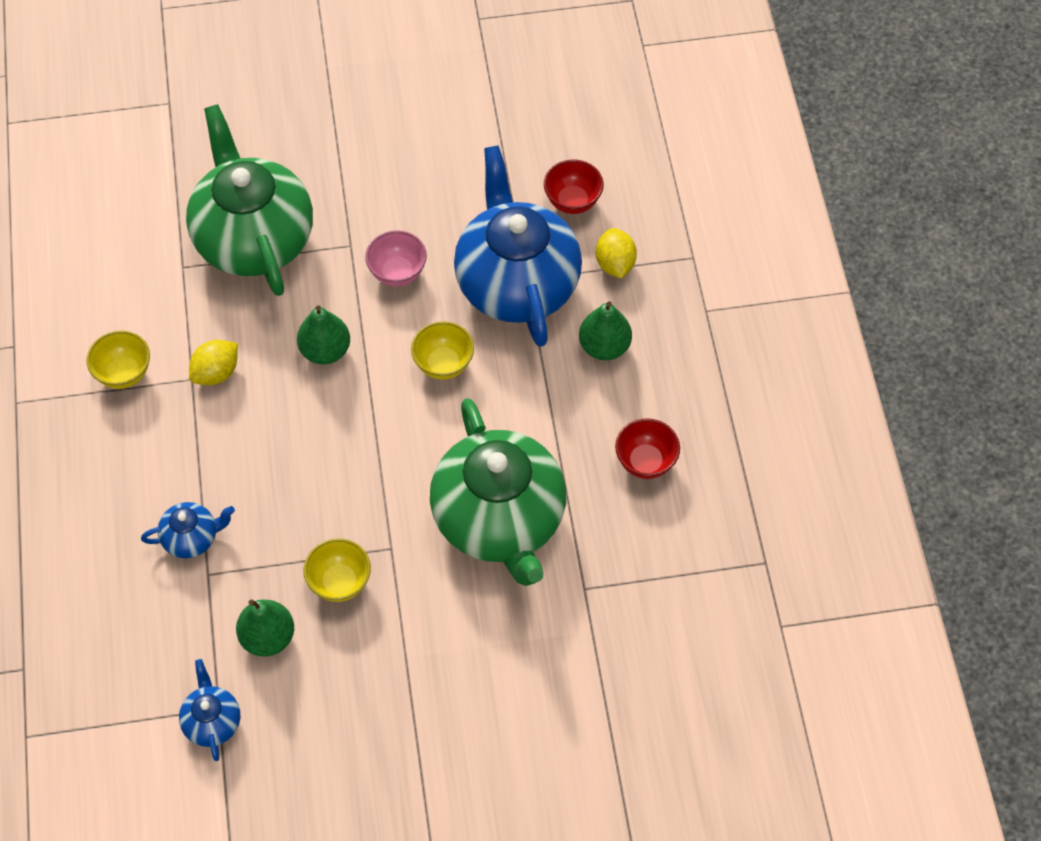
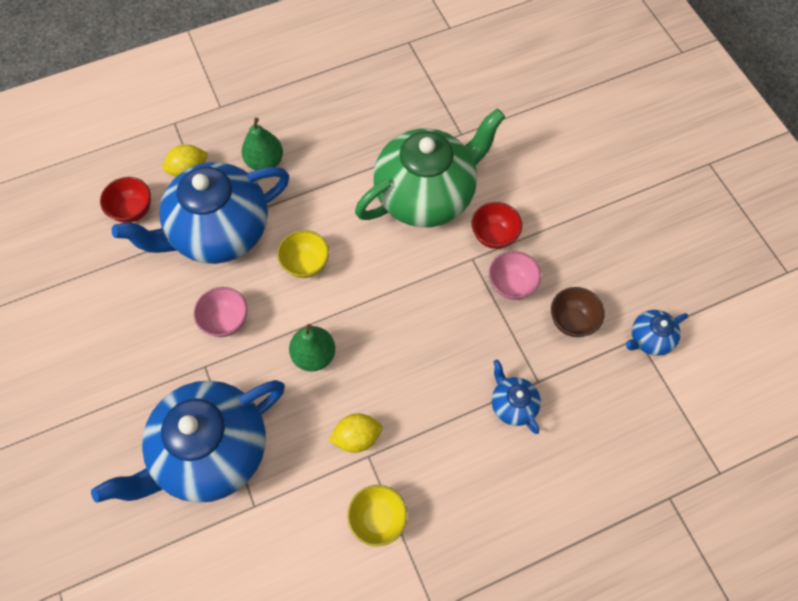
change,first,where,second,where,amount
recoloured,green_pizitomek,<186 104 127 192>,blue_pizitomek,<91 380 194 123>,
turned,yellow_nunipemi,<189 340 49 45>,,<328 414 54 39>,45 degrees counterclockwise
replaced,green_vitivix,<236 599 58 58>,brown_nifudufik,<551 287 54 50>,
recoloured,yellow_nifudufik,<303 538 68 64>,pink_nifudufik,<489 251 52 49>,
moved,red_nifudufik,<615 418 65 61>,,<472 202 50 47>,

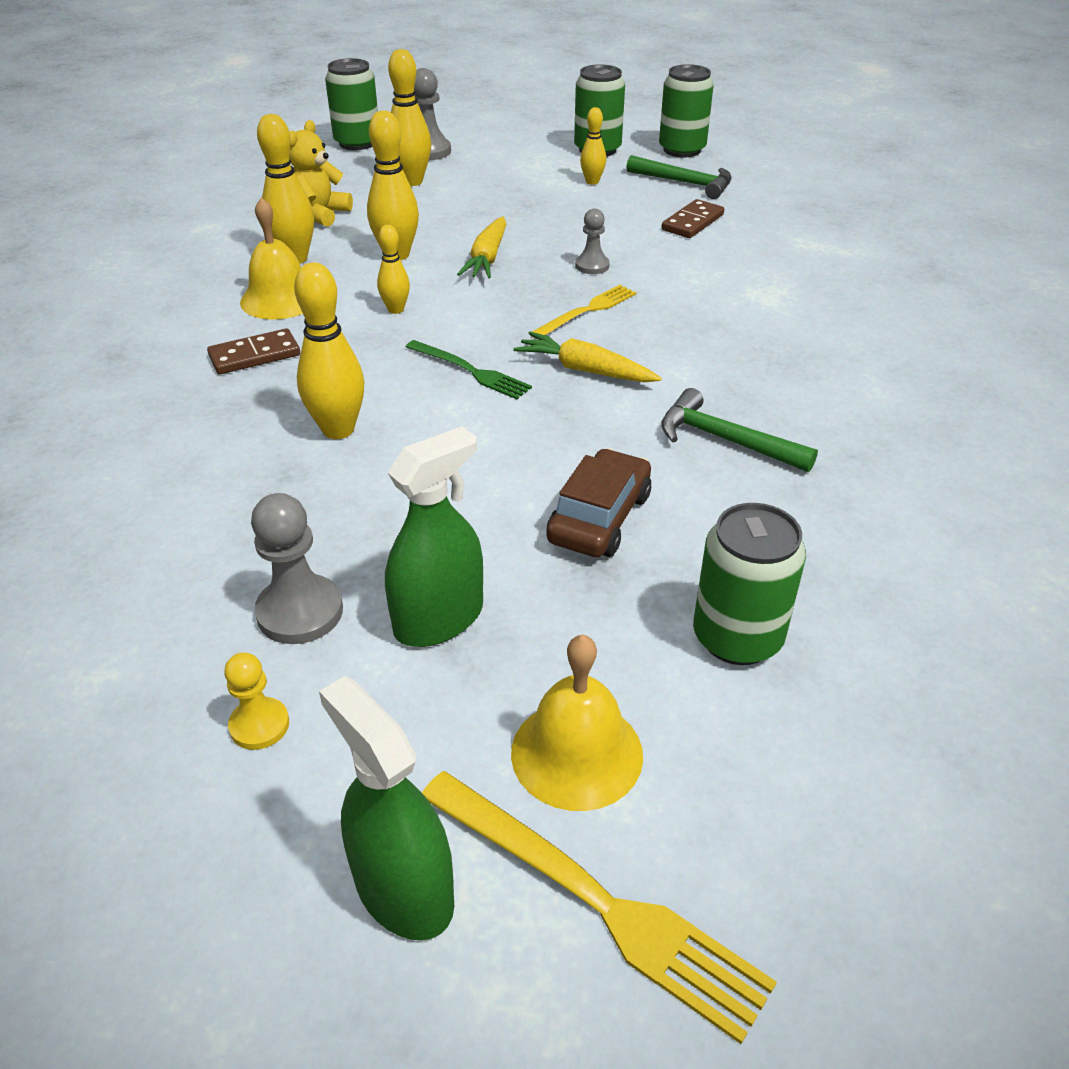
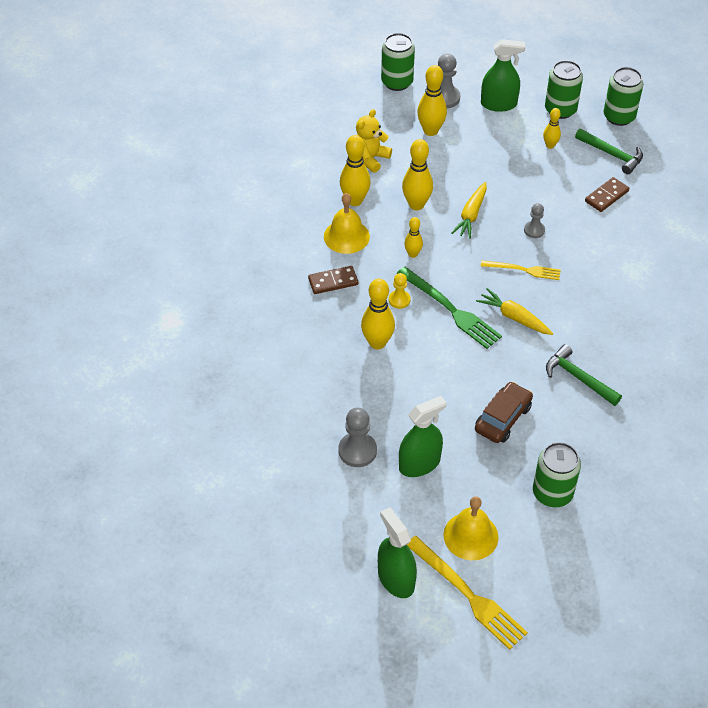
change,first,where,second,where,amount
moved,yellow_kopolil,<224 652 65 98>,,<389 273 21 36>,
resized,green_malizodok,<406 340 126 59>,,<397 267 105 82>,x1.59
turned,yellow_malizodok,<532 285 104 54>,,<481 260 80 20>,45 degrees clockwise
added,,,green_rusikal,<481 39 44 73>,

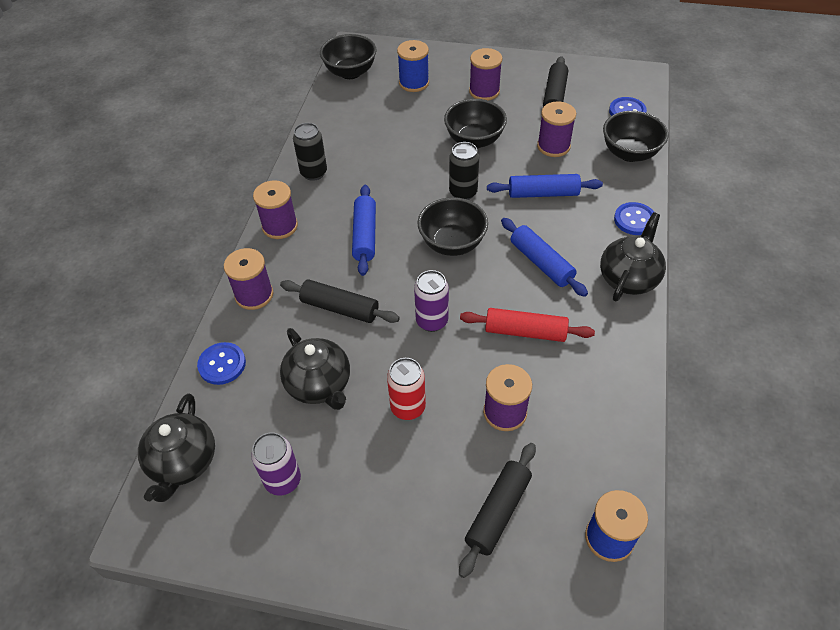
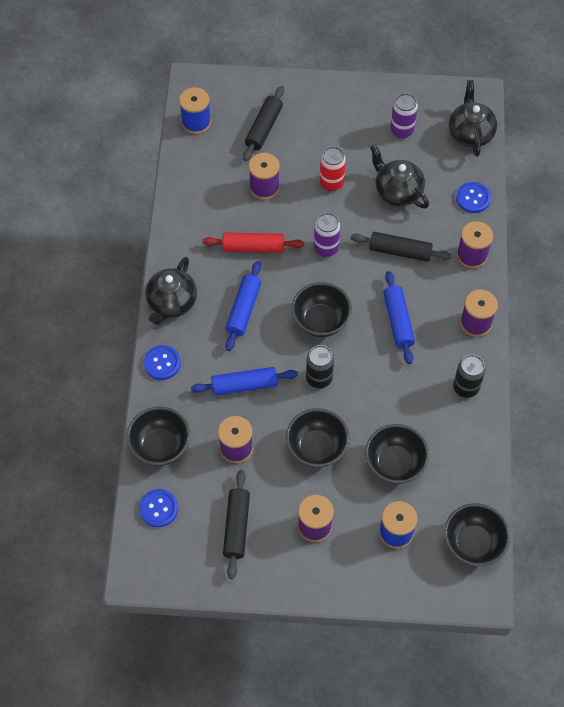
change,first,where,second,where,amount
turned,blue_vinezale,<501 218 87 79>,,<225 261 36 90>,60 degrees clockwise
added,,,black_nifudufik,<365 424 64 60>,

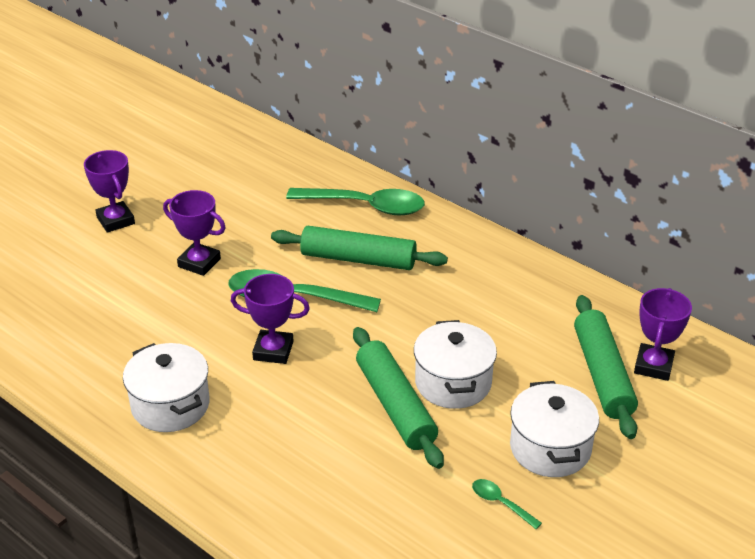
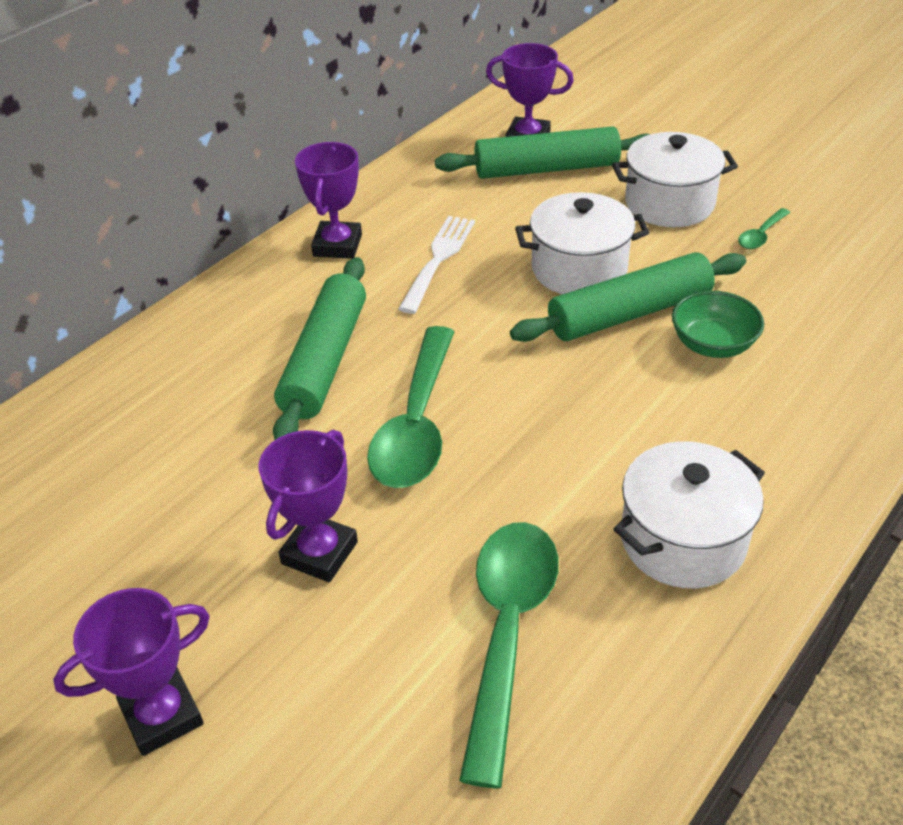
change,first,where,second,where,amount
moved,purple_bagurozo,<231 274 79 90>,,<295 142 67 117>,
moved,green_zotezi,<286 188 139 28>,,<459 522 100 267>,
added,,,white_malizodok,<398 216 77 98>,
added,,,green_nifudufik,<672 291 92 67>,

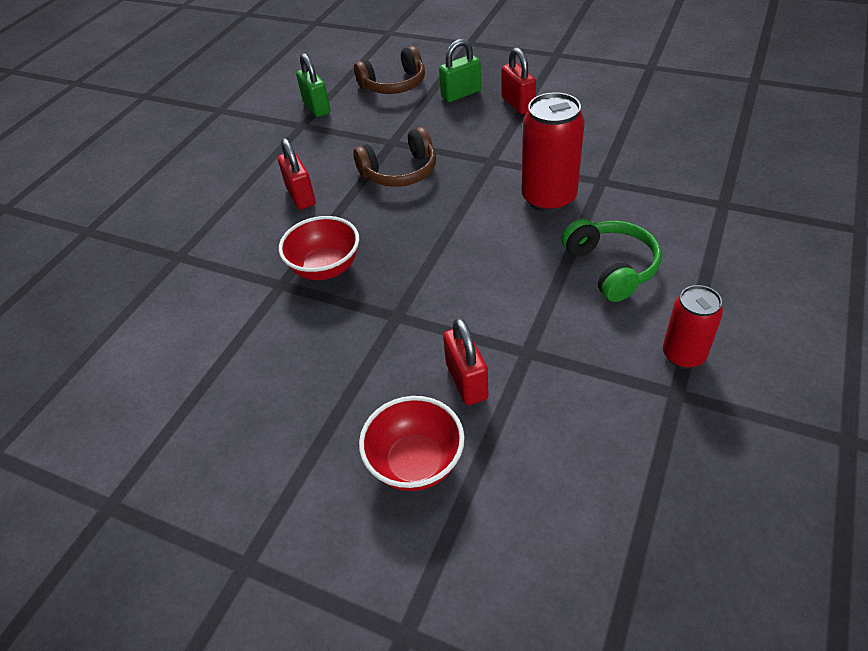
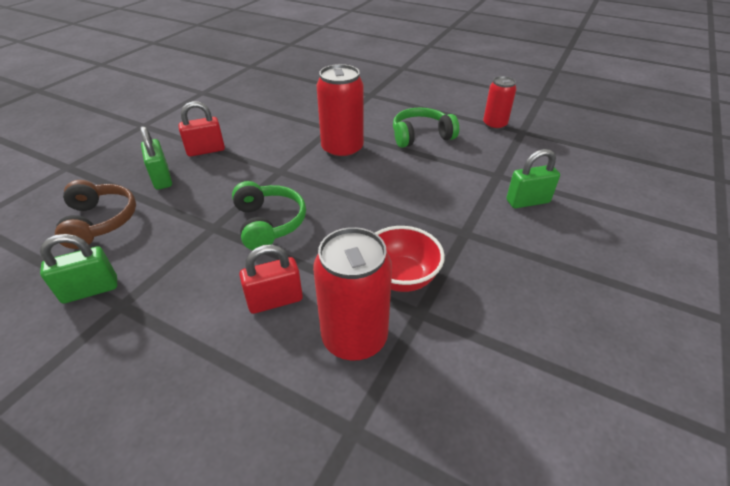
change,first,where,second,where,amount
recoloured,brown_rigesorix,<353 127 83 60>,green_rigesorix,<232 181 74 69>,
removed,red_nifudufik,<359 396 106 95>,,,
recoloured,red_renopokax,<443 318 46 87>,green_renopokax,<506 149 54 59>,
added,,,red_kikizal,<313 227 79 134>,

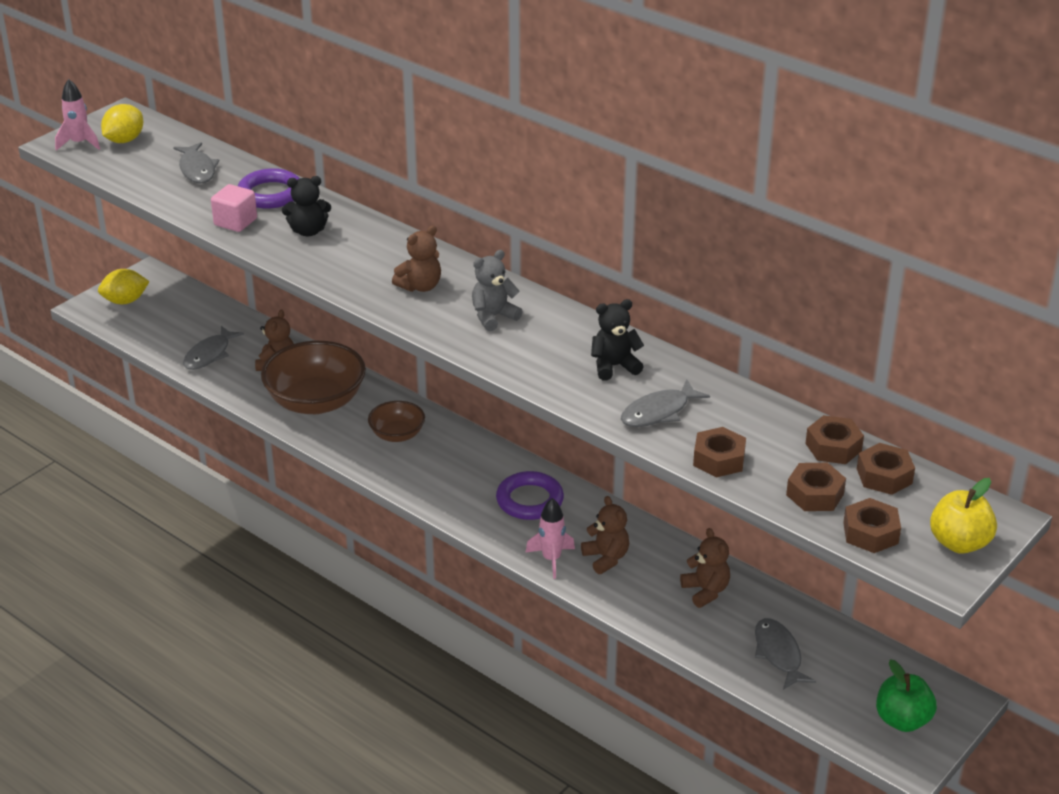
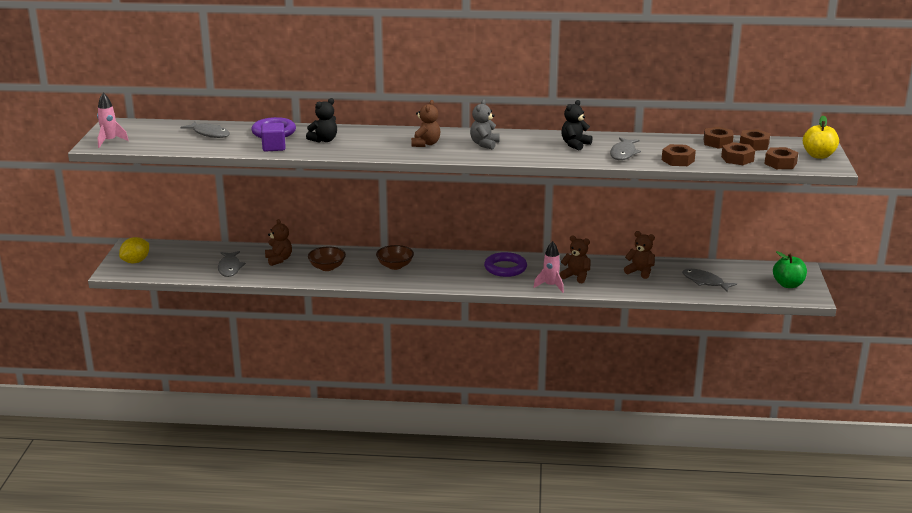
change,first,where,second,where,amount
removed,yellow_nunipemi,<101 104 42 39>,,,
recoloured,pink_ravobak,<211 184 46 48>,purple_ravobak,<261 123 24 29>,
resized,brown_nifudufik,<261 341 105 73>,,<308 247 38 24>,x0.54

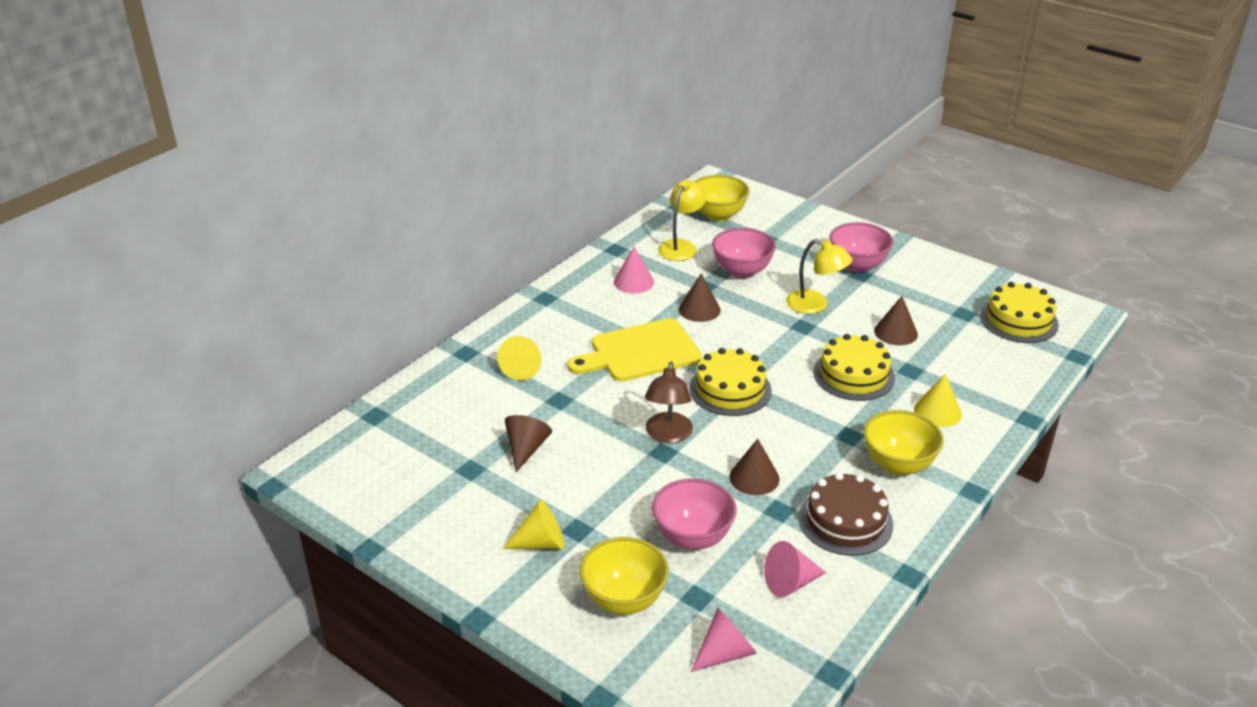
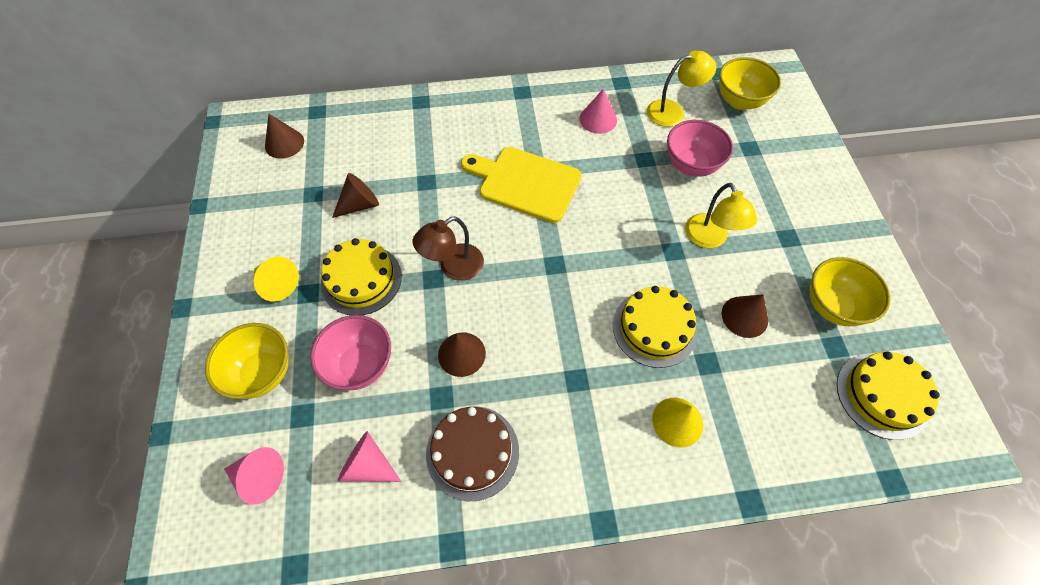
change,first,where,second,where,amount
removed,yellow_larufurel,<497 336 44 45>,,,
moved,brown_larufurel,<679 273 41 49>,,<265 114 39 45>,
moved,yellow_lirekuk,<689 348 83 68>,,<321 238 81 77>,
removed,pink_nifudufik,<829 222 64 51>,,,
moved,yellow_nifudufik,<863 410 81 65>,,<809 257 82 69>,

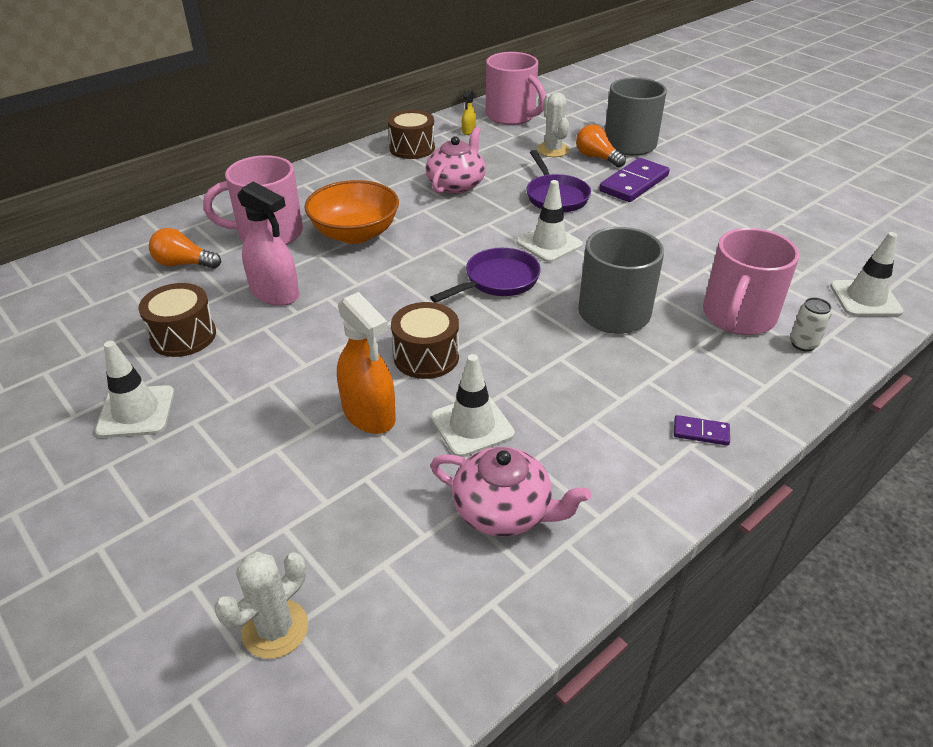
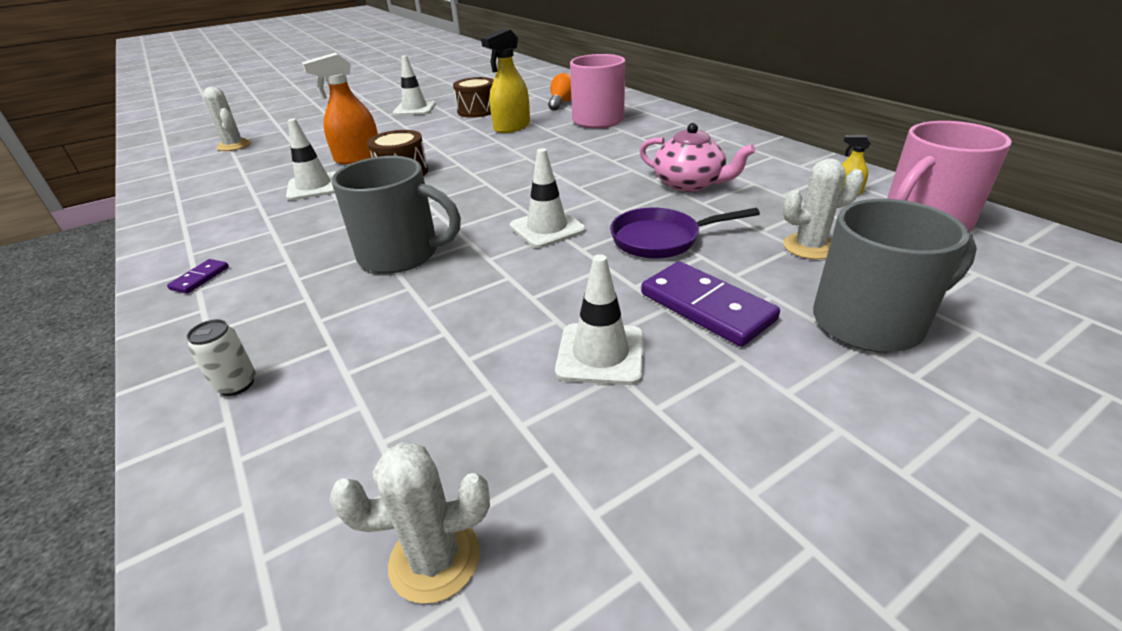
change,first,where,second,where,amount
recoloured,pink_rusikal,<237 181 62 125>,yellow_rusikal,<481 29 49 104>,
removed,orange_nifudufik,<304 180 95 64>,,,
removed,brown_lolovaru,<388 110 47 49>,,,
removed,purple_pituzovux,<430 248 111 55>,,,
removed,pink_pizitomek,<430 447 161 90>,,,
removed,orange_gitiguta,<576 124 50 43>,,,
removed,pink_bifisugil,<703 228 97 107>,,,
moved,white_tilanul,<830 232 74 84>,,<555 254 89 131>,
added,,,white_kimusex,<329 442 161 162>,

